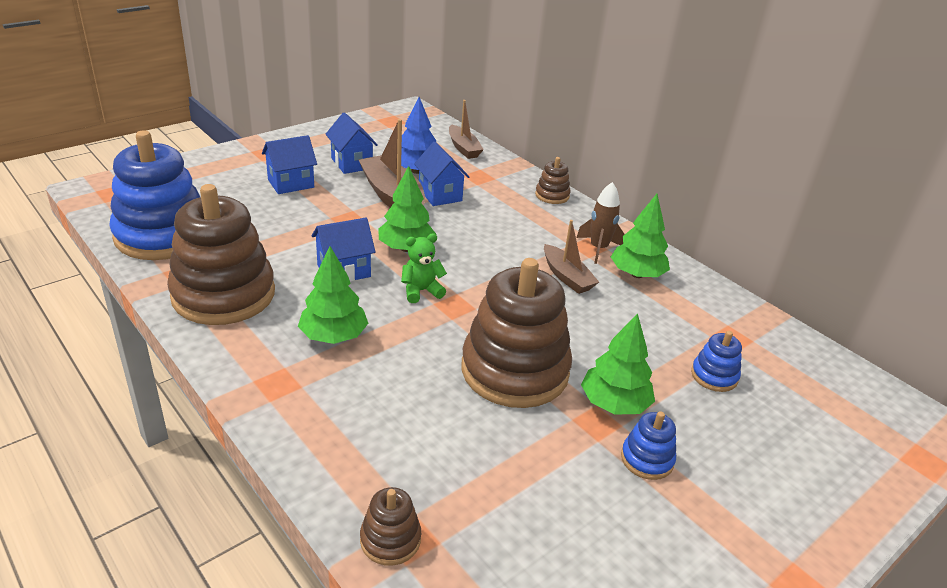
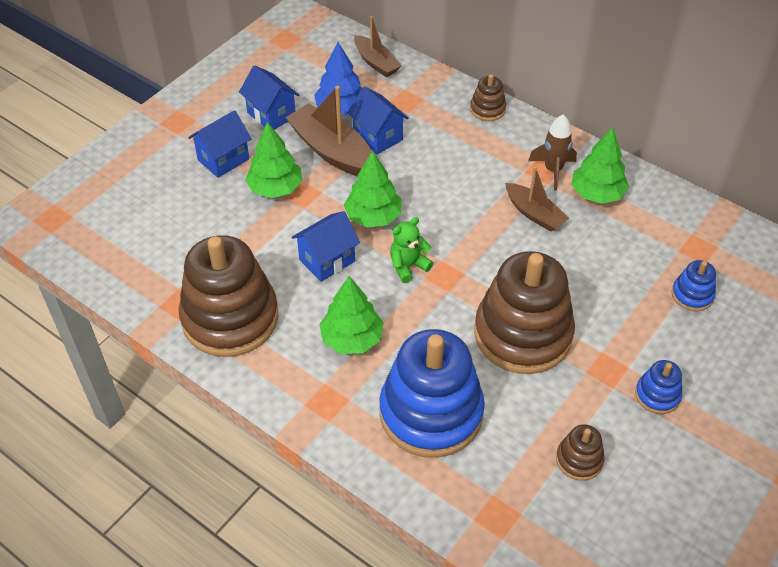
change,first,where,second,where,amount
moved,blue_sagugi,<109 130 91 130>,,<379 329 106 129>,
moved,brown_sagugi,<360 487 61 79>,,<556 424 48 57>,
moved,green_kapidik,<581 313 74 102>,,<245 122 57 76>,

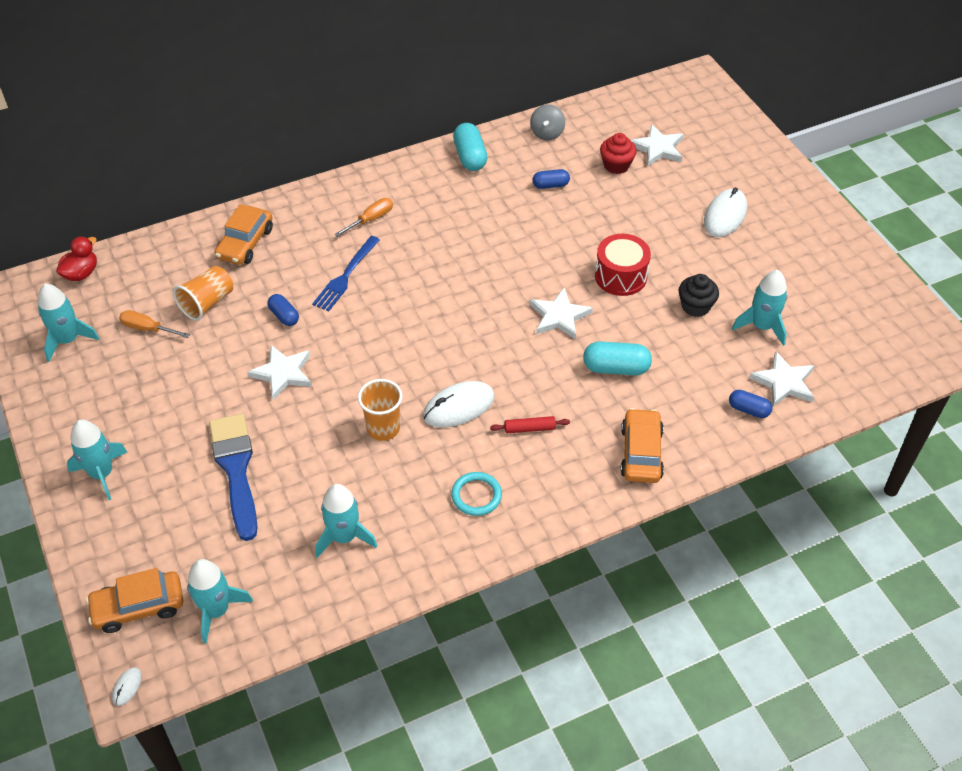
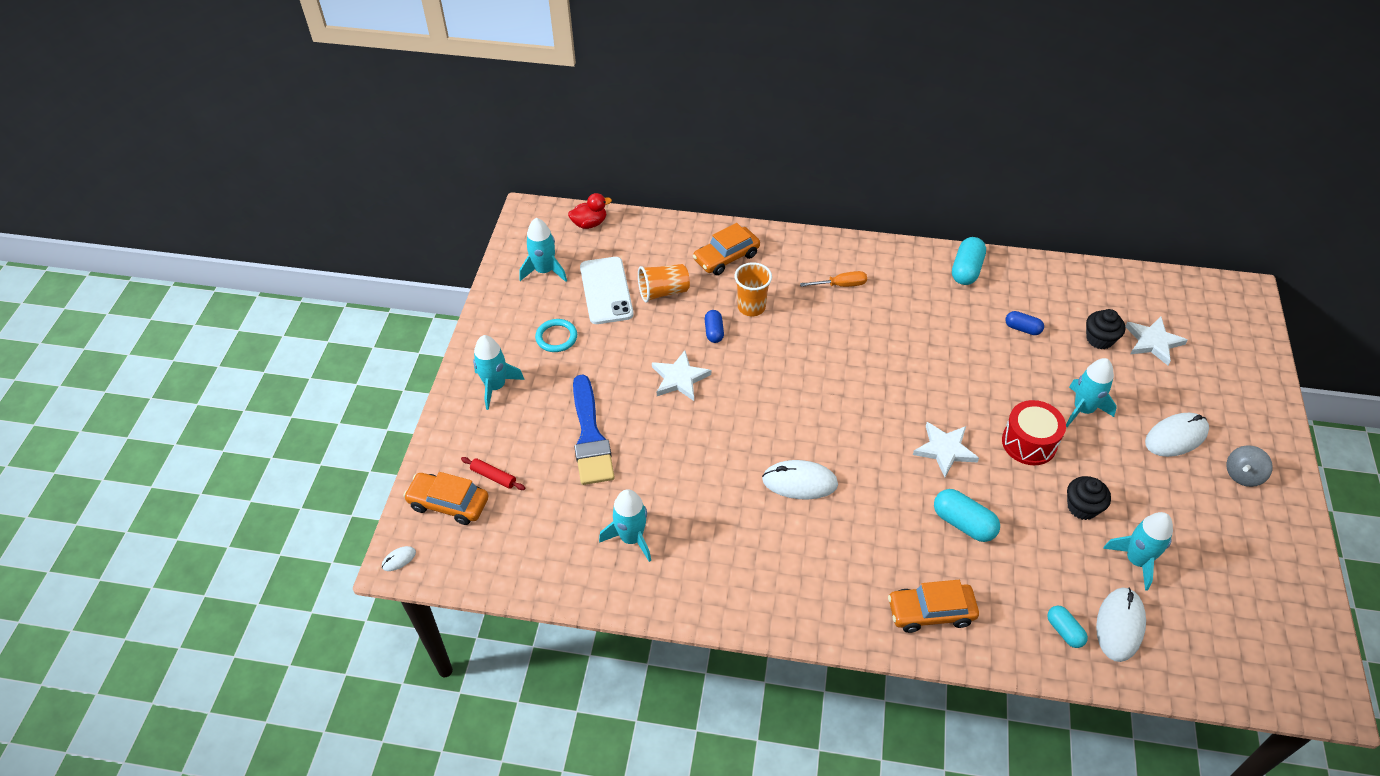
change,first,where,second,where,amount
replaced,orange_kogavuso,<119 310 71 28>,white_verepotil,<580 257 54 67>,
moved,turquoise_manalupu,<187 559 66 85>,,<1066 358 51 69>,
turned,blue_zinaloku,<209 414 48 127>,,<573 375 42 110>,150 degrees clockwise
removed,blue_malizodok,<312 236 68 75>,,,
moved,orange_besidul,<358 379 44 62>,,<735 262 37 54>,
moved,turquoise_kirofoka,<451 472 51 44>,,<535 319 42 33>,
moved,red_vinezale,<490 416 80 17>,,<461 457 64 33>,
moved,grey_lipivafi,<530 104 35 36>,,<1227 445 46 42>,
recoloured,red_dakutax,<600 133 37 41>,black_dakutax,<1086 309 39 40>,
turned,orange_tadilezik,<620 408 44 75>,,<888 580 91 53>,135 degrees counterclockwise
recoloured,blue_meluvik,<729 390 43 28>,turquoise_meluvik,<1047 606 41 42>,
replaced,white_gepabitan,<749 351 65 56>,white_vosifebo,<1096 587 50 75>,

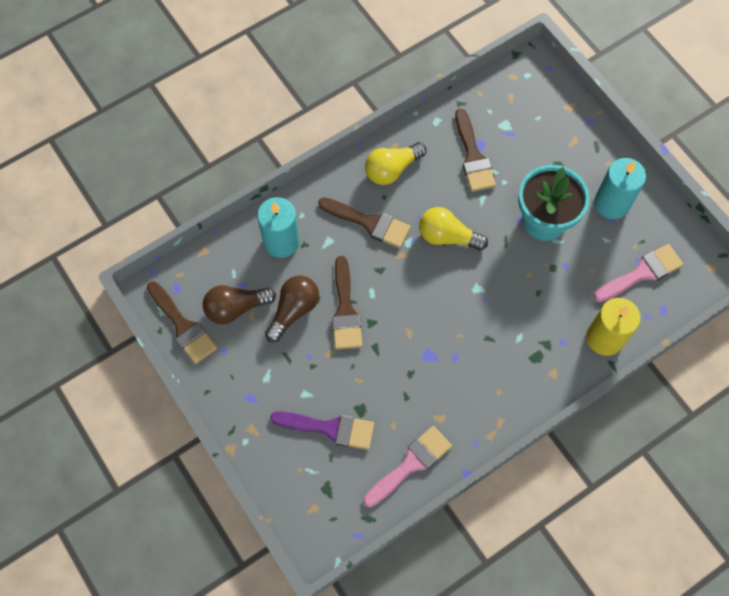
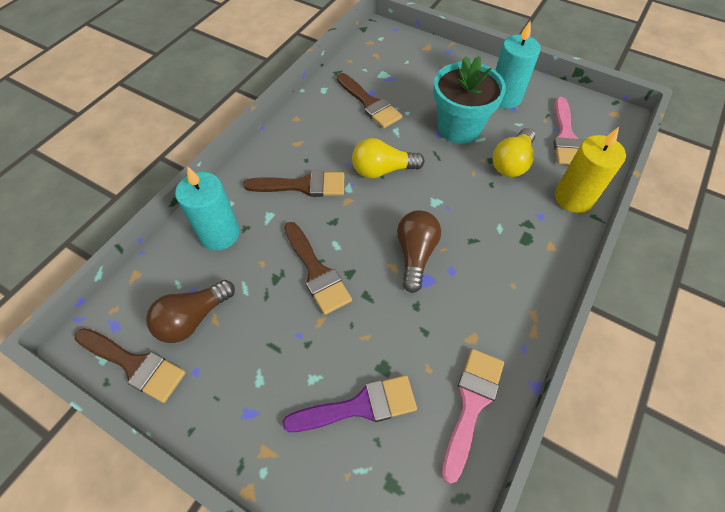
change,first,where,second,where,amount
moved,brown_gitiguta,<265 275 54 67>,,<397 210 44 83>,
moved,yellow_gitiguta,<365 142 61 43>,,<493 128 42 49>,
turned,pink_zinaloku,<593 244 91 58>,,<553 97 30 68>,150 degrees clockwise

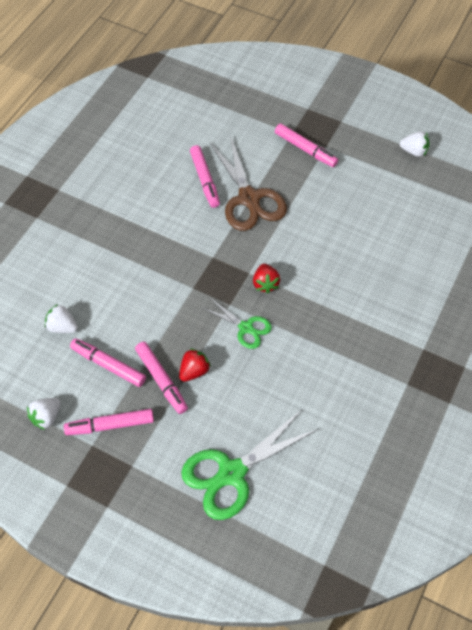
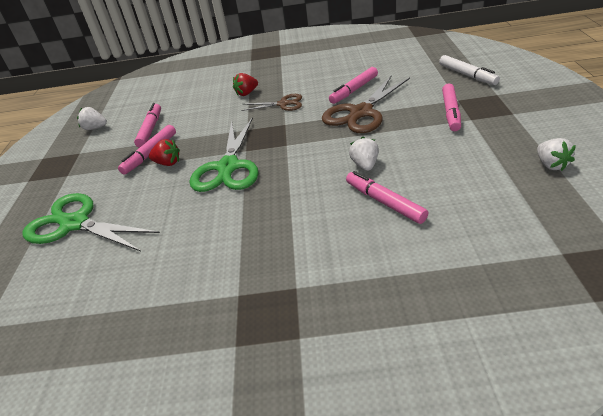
change,first,where,second,where,amount
moved,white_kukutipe,<45 304 33 29>,,<349 137 30 34>,
moved,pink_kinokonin,<64 409 90 26>,,<346 171 82 53>,
resized,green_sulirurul,<203 297 69 52>,,<190 117 69 75>,x1.79
moved,red_kukutipe,<253 264 27 30>,,<233 73 25 23>,
added,,,brown_sulirurul,<242 94 60 17>,
added,,,white_kinokonin,<439 55 61 30>,

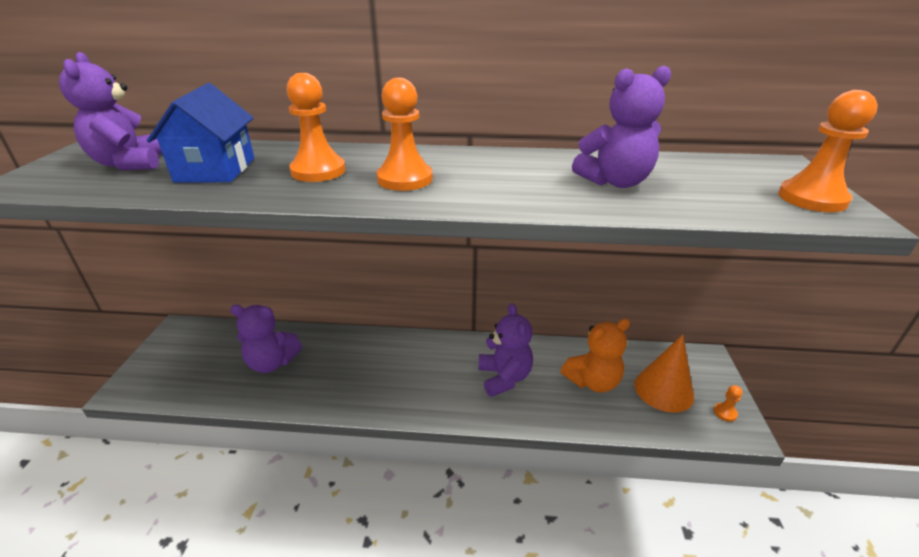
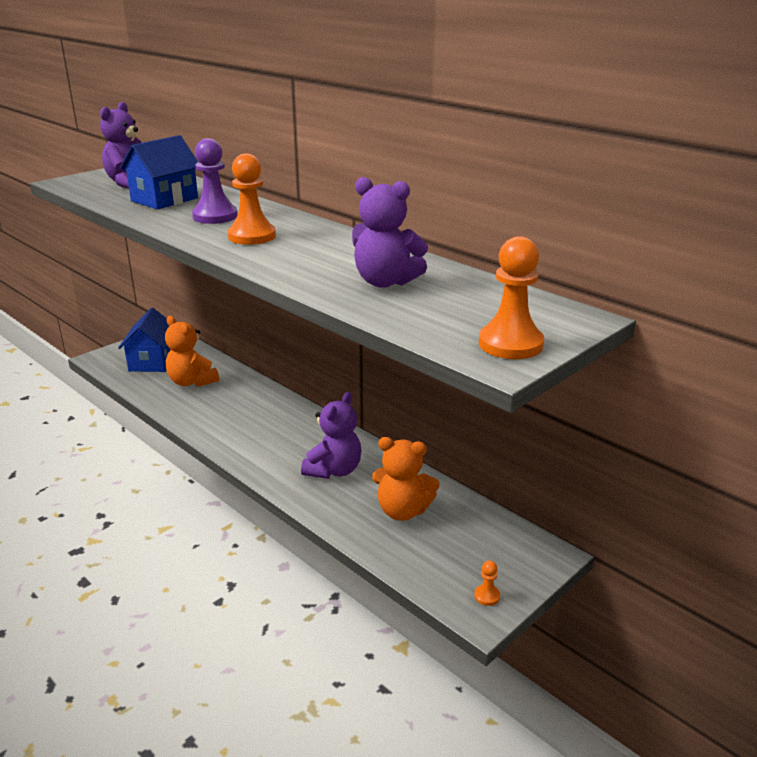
change,first,where,second,where,amount
recoloured,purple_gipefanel,<230 305 72 68>,orange_gipefanel,<165 316 54 71>,
recoloured,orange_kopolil,<286 73 60 109>,purple_kopolil,<192 138 46 86>,
removed,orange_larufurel,<634 335 60 78>,,,
added,,,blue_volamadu,<118 308 53 64>,

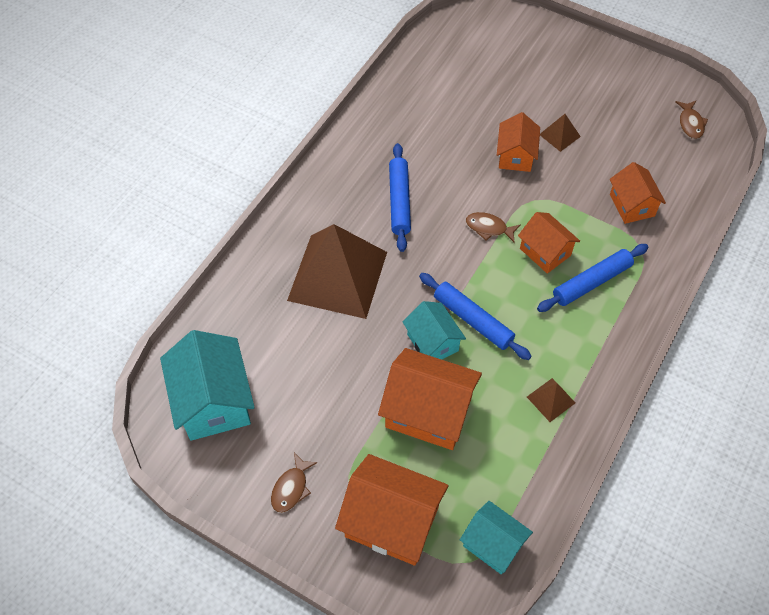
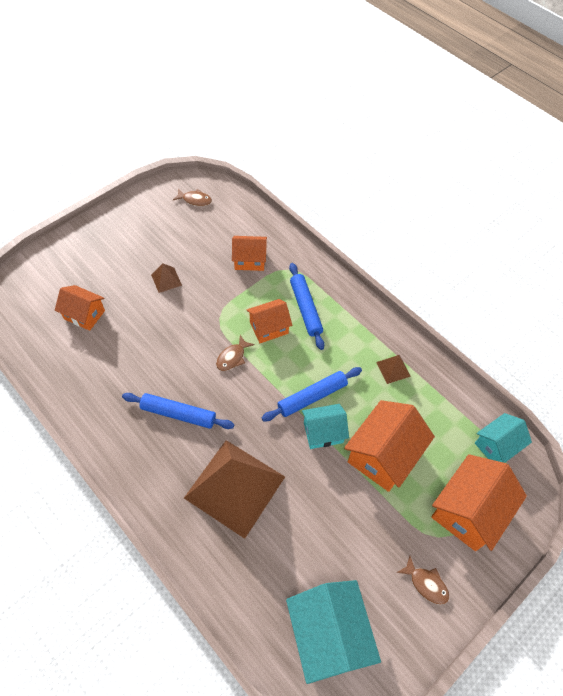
change,first,where,second,where,amount
turned,turquoise_volamadu,<160 330 95 111>,,<286 580 95 104>,75 degrees clockwise
moved,orange_volamadu,<497 112 43 60>,,<55 285 50 46>,

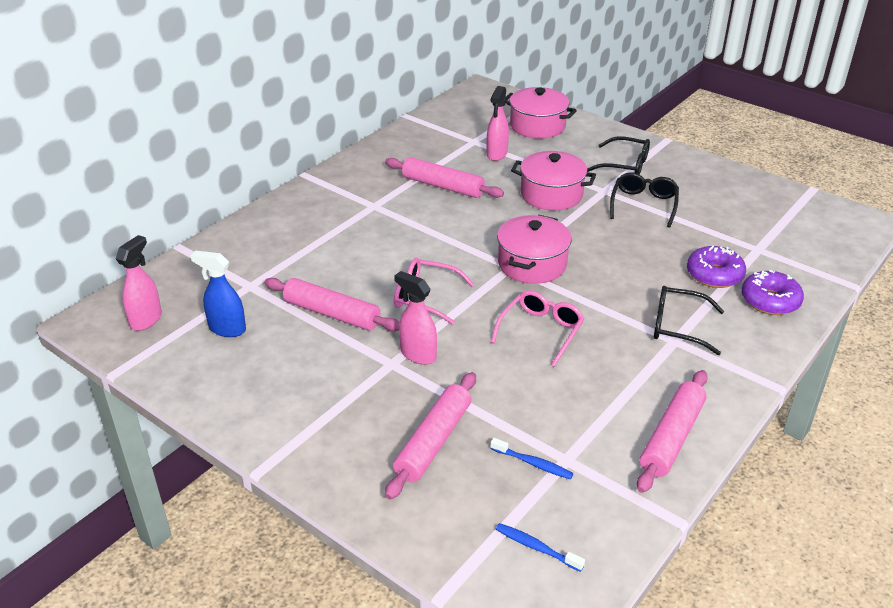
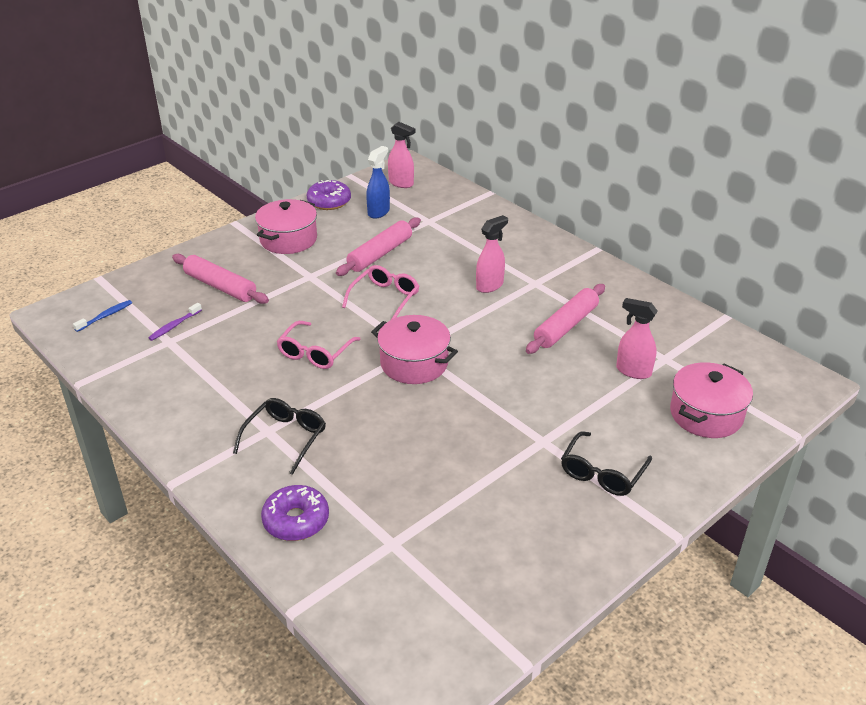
change,first,where,second,where,amount
moved,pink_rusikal,<394 271 43 94>,,<476 215 32 78>,
recoloured,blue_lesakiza,<490 438 83 41>,purple_lesakiza,<148 303 54 38>,
turned,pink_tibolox,<491 290 94 77>,,<277 321 83 48>,75 degrees clockwise
moved,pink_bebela,<511 151 85 60>,,<255 199 62 55>,
removed,black_tibolox,<610 172 69 56>,,,
removed,pink_vinezale,<637 370 71 123>,,,
moved,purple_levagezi,<687 246 59 42>,,<307 180 44 30>,

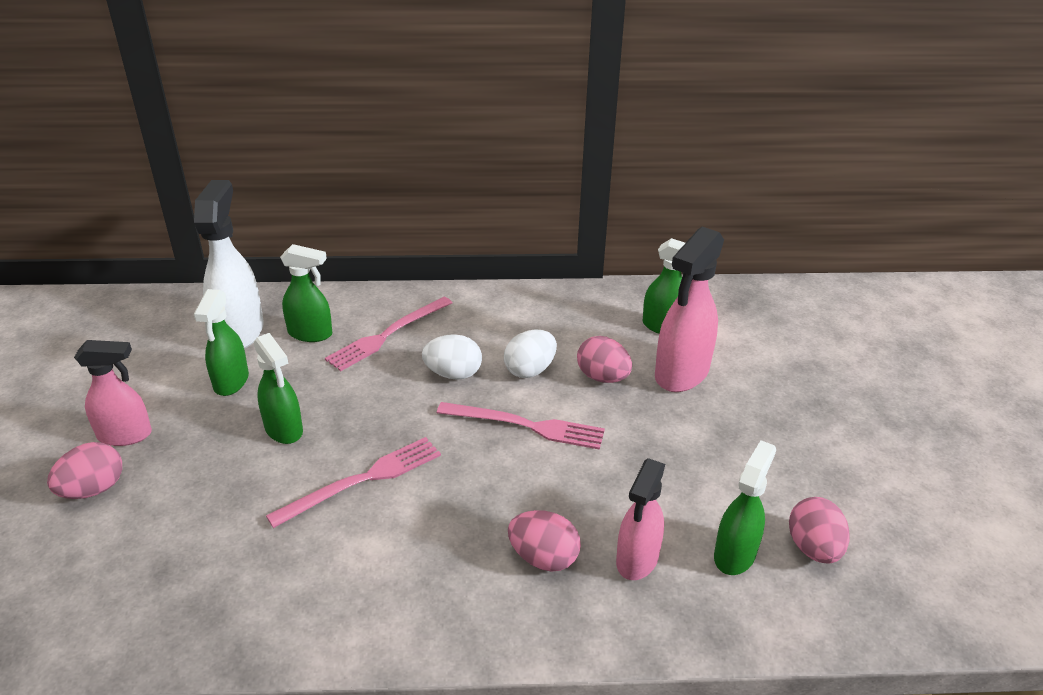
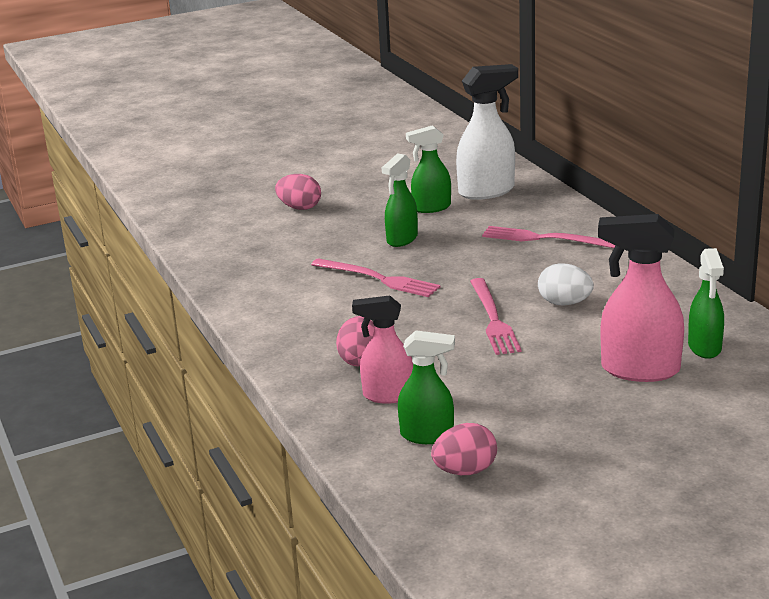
change,first,where,second,where,amount
removed,pink_rusikal,<74 340 78 106>,,,
removed,green_rusikal,<280 244 52 98>,,,
removed,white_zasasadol,<422 334 60 46>,,,
removed,pink_zasasadol,<577 336 55 47>,,,

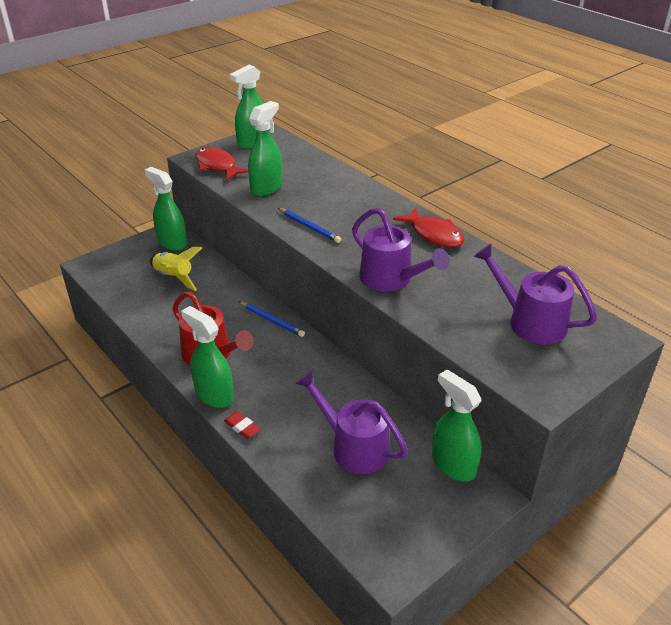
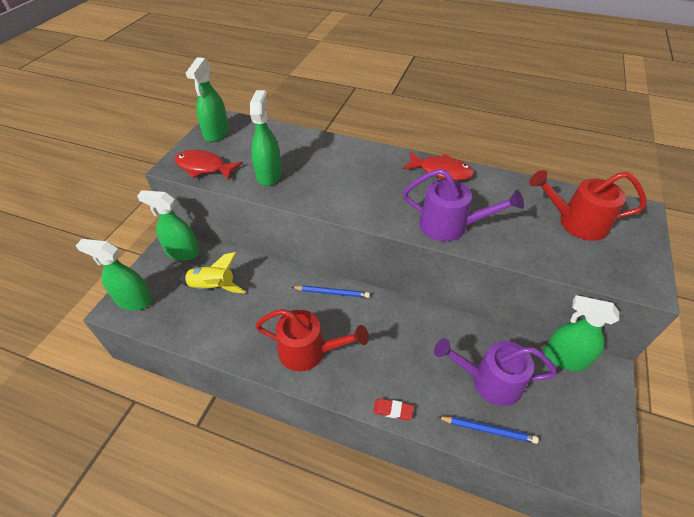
change,first,where,second,where,amount
moved,green_rusikal,<181 306 53 102>,,<76 239 77 71>,
moved,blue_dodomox,<278 208 63 35>,,<438 416 101 28>,
recoloured,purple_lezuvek,<473 244 124 101>,red_lezuvek,<529 170 117 71>,

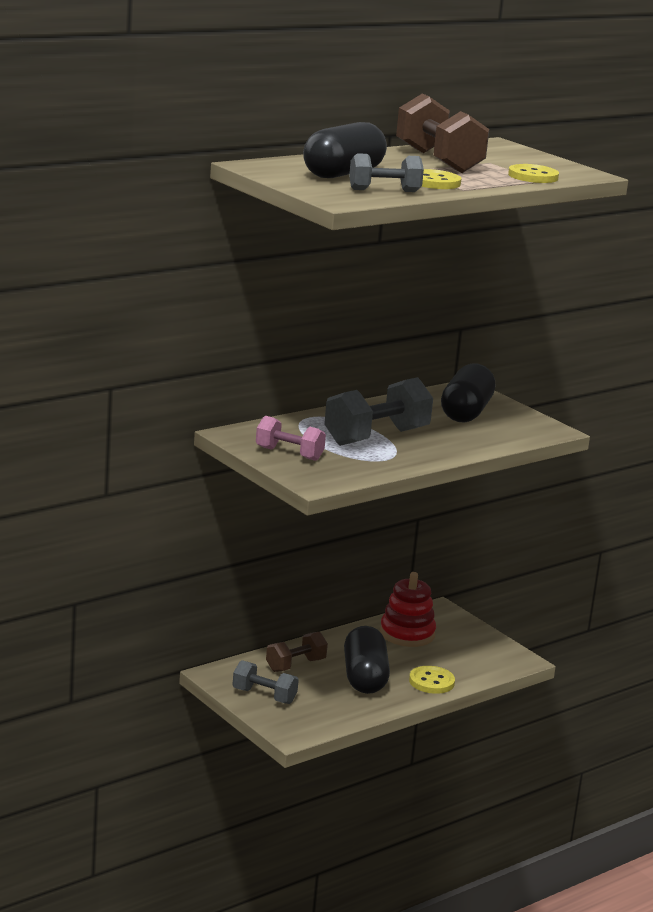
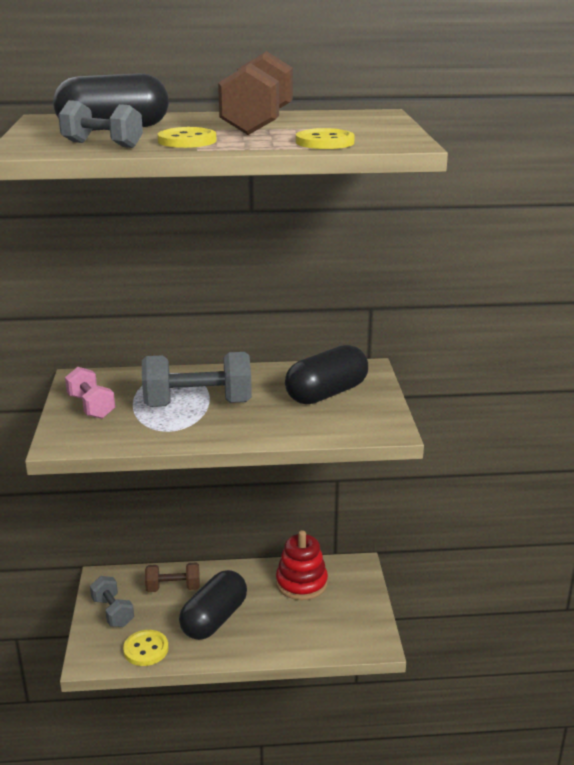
change,first,where,second,where,amount
moved,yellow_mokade,<409 666 46 28>,,<123 630 45 36>,

